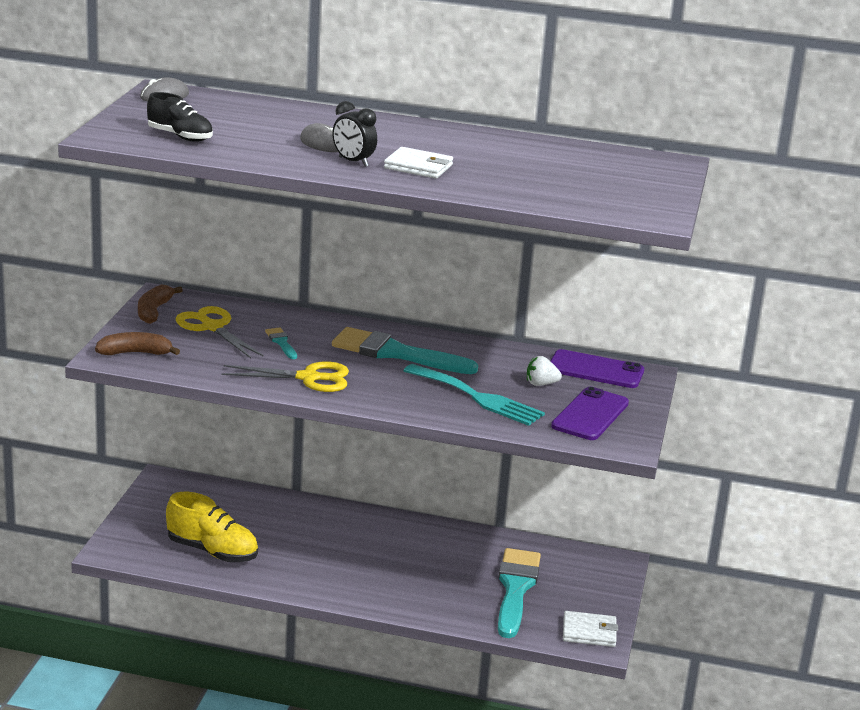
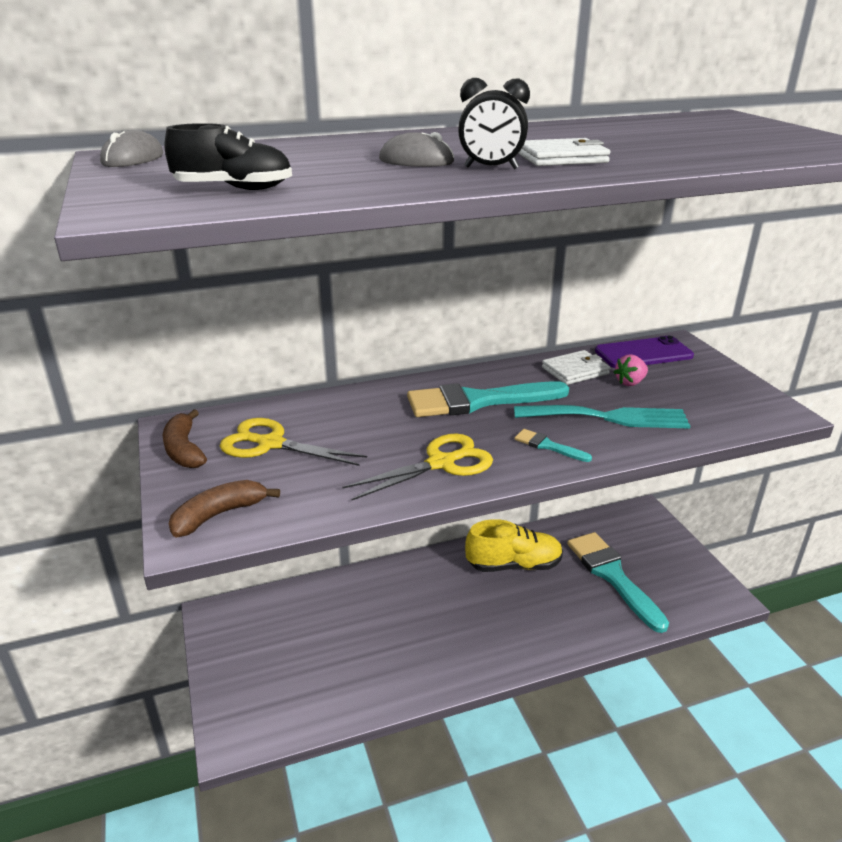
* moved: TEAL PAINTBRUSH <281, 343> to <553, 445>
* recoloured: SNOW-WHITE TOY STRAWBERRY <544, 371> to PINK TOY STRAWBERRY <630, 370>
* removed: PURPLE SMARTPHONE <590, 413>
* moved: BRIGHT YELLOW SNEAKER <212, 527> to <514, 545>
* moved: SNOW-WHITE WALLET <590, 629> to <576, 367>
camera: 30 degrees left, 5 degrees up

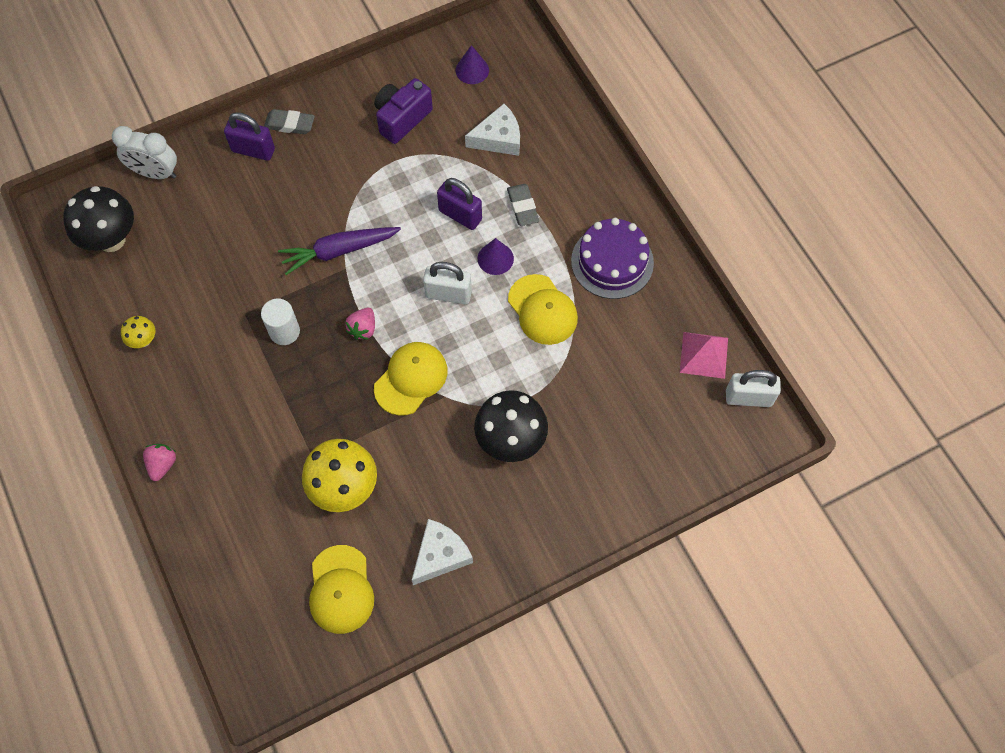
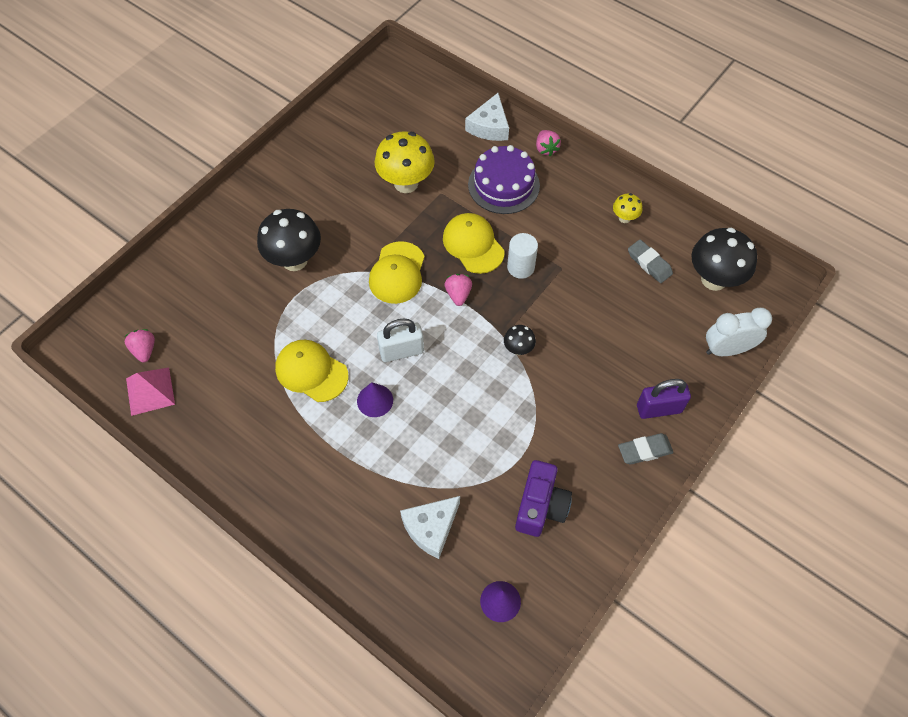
* removed: PURPLE SMALL LOCK <459, 204>
* moved: ASH-GREY GUM ERASER <523, 205> to <650, 261>
* moved: PURPLE CAKE <612, 258> to <504, 179>
* replaced: PURPLE TOY CARROT <339, 251> to JET-BLACK MUSHROOM <520, 340>
* removed: SNOW-WHITE SMALL LOCK <753, 388>
* moved: SNOW-WHITE PIECE OF CHEESE <442, 552> to <487, 117>
* moved: BRIGHT YELLOW CAP <341, 589> to <474, 243>
* added: PINK TOY STRAWBERRY <139, 346>
camera: 155 degrees right, 5 degrees down

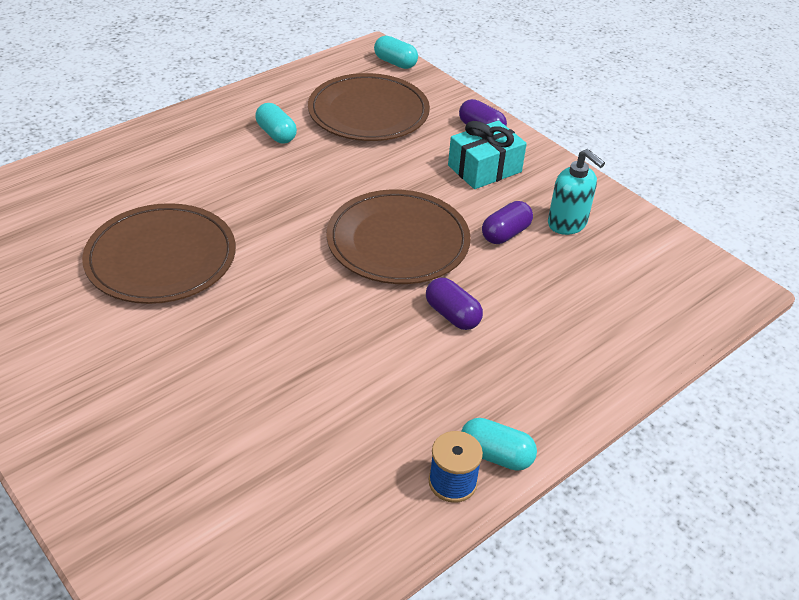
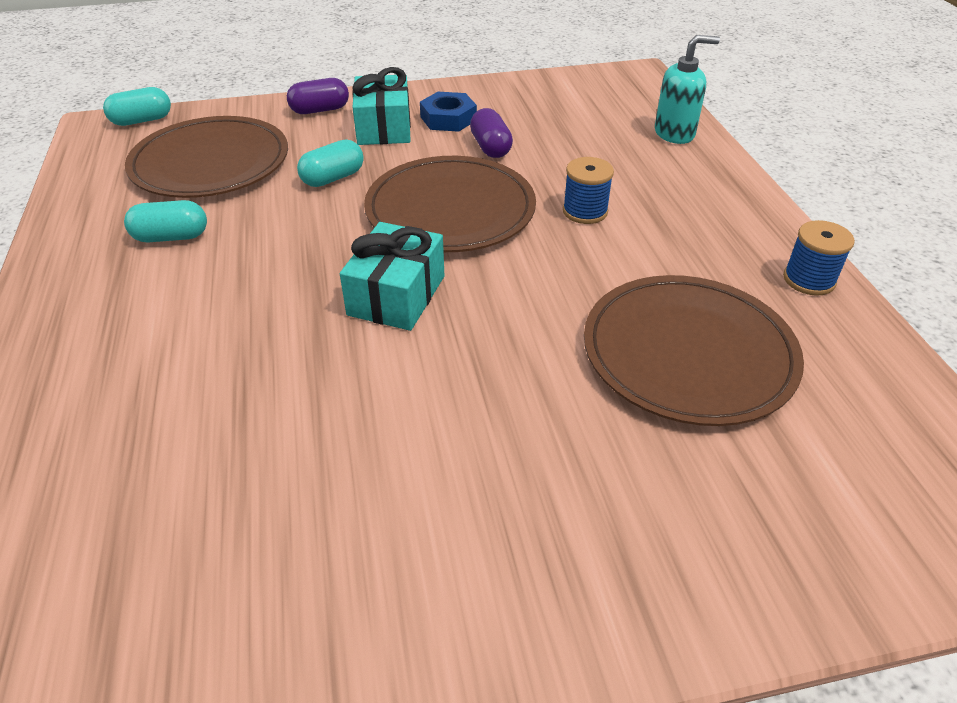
* moved: TEAL PUMP BOTTLE <576, 192> to <687, 89>
* moved: BROWN PLATE <159, 253> to <694, 350>
* replaced: PURPLE CAPSULE <454, 303> to ROYAL BLUE BOBBIN <588, 190>
* moved: TEAL CAPSULE <499, 444> to <330, 163>
* added: ROYAL BLUE HEX NUT <448, 112>
* added: TEAL PRESENT <392, 276>
camera: 60 degrees left, 0 degrees up

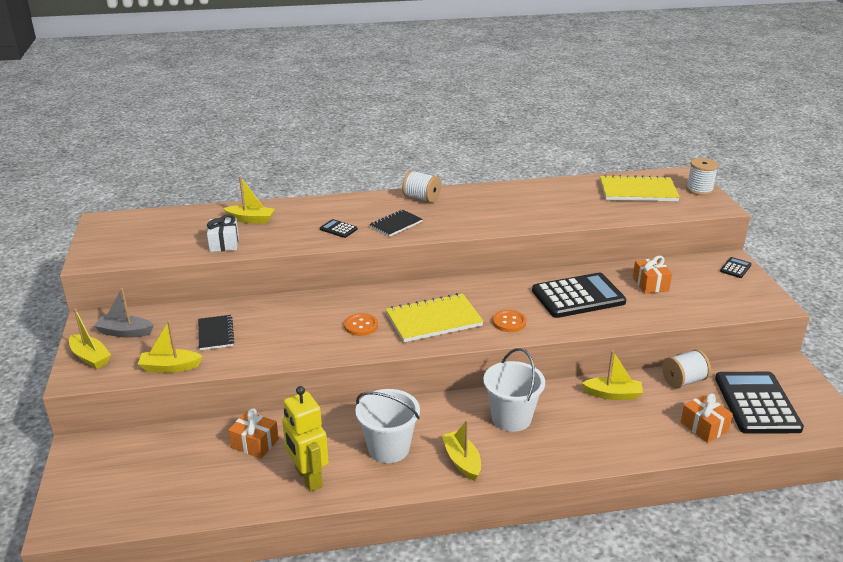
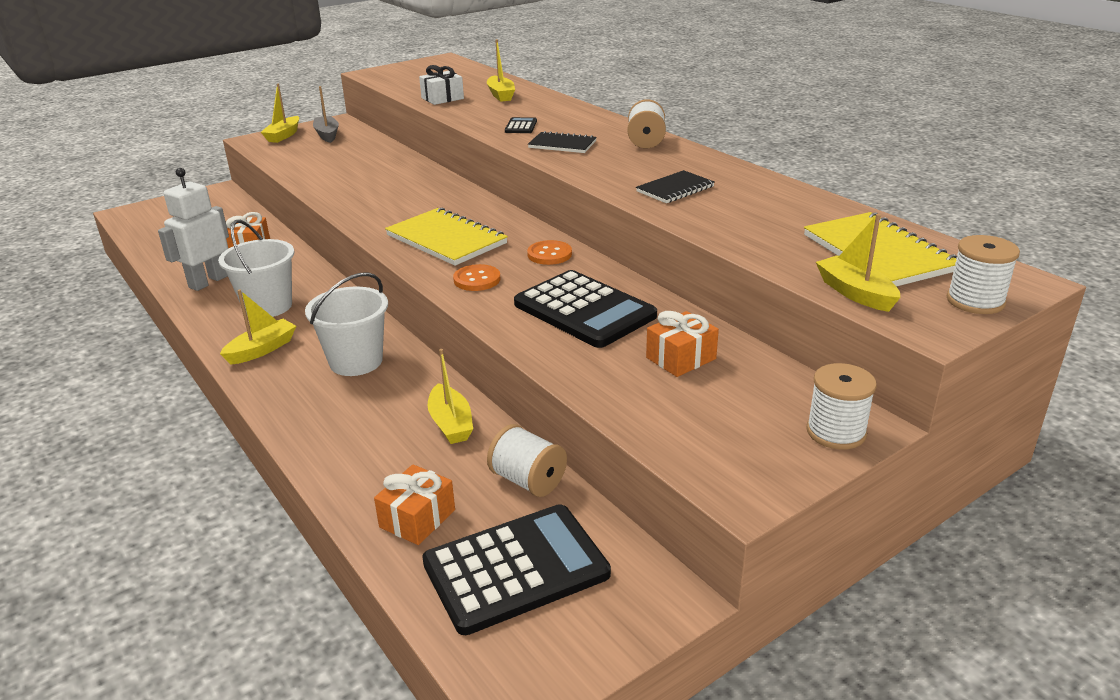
* replaced: JET-BLACK CALCULATOR <736, 267> to SNOW-WHITE BOBBIN <842, 406>
* moved: BRIGHT ORANGE SHIRT BUTTON <361, 324> to <549, 252>
* moved: JET-BLACK EXERCISE BOOK <216, 332> to <675, 186>
* moved: BRIGHT YELLOW TOY BOAT <170, 346> to <858, 263>
* recoloured: BRIGHT YELLOW ROBOT FIGURE <305, 439> to SNOW-WHITE ROBOT FIGURE <193, 229>
camera: 65 degrees right, 0 degrees up

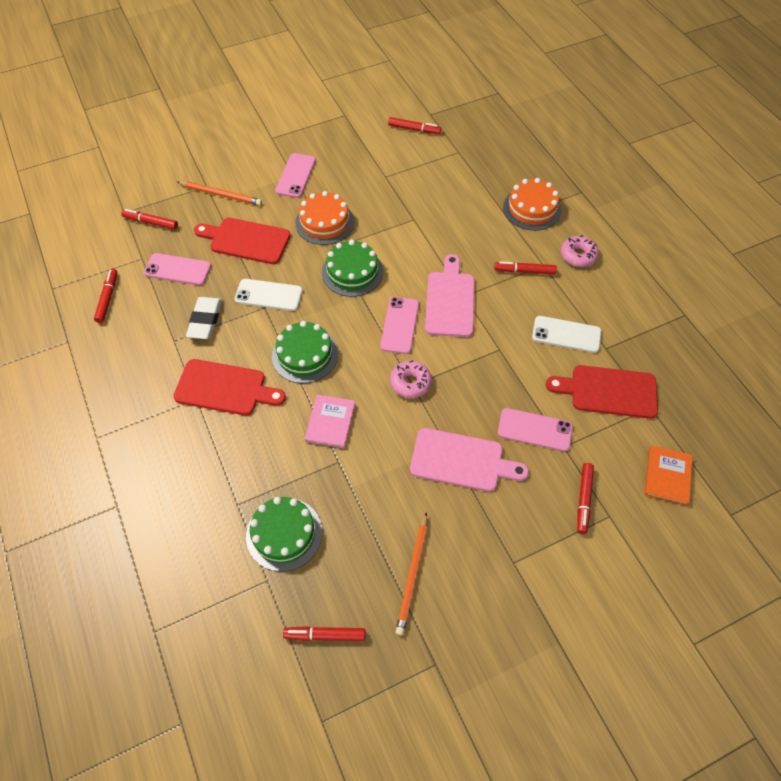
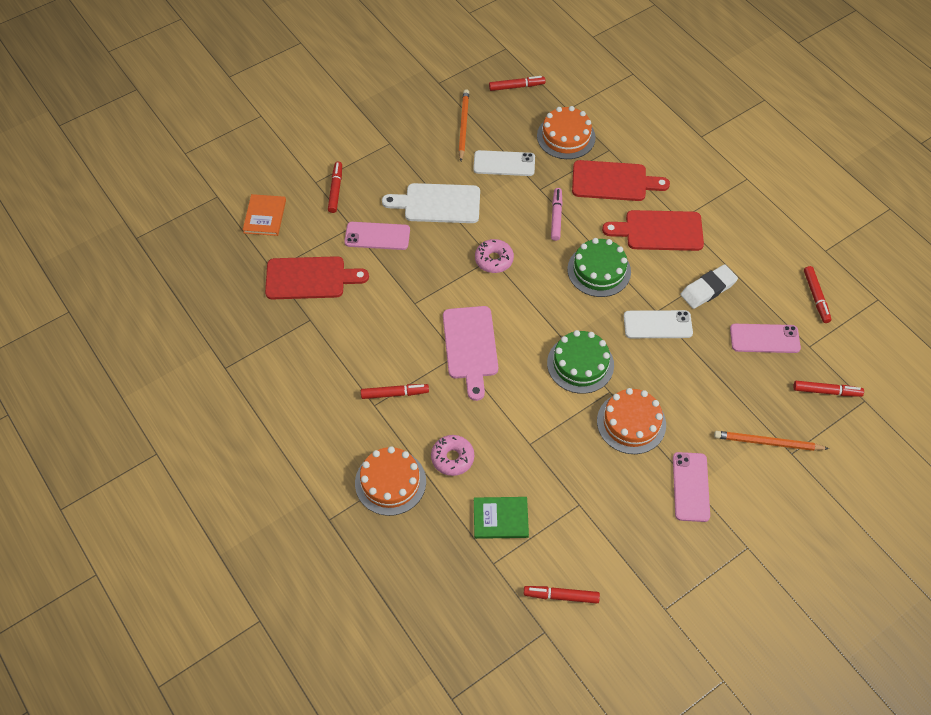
* moved: SCARLET BREAD BOARD <242, 241> to <621, 180>
* moved: PINK DOUGHNUT <580, 251> to <452, 455>
* turned: SNOW-WHITE GUM ERASER <204, 318> = <709, 286> 60 degrees clockwise
* removed: PINK SMARTPHONE <399, 325>
* moved: SNOW-WHITE SMARTPHONE <567, 334> to <504, 163>
* replaced: PINK HARDCOVER <330, 421> to PINK MARKER PEN <557, 214>
* recoloured: PINK BREAD BOARD <469, 460> to SNOW-WHITE BREAD BOARD <431, 203>
* recoloured: LEAF-GREEN CAKE <284, 534> to BRIGHT ORANGE CAKE <566, 132>
* added: LEAF-GREEN HARDCOVER <501, 518>
camera: 170 degrees right, 0 degrees up

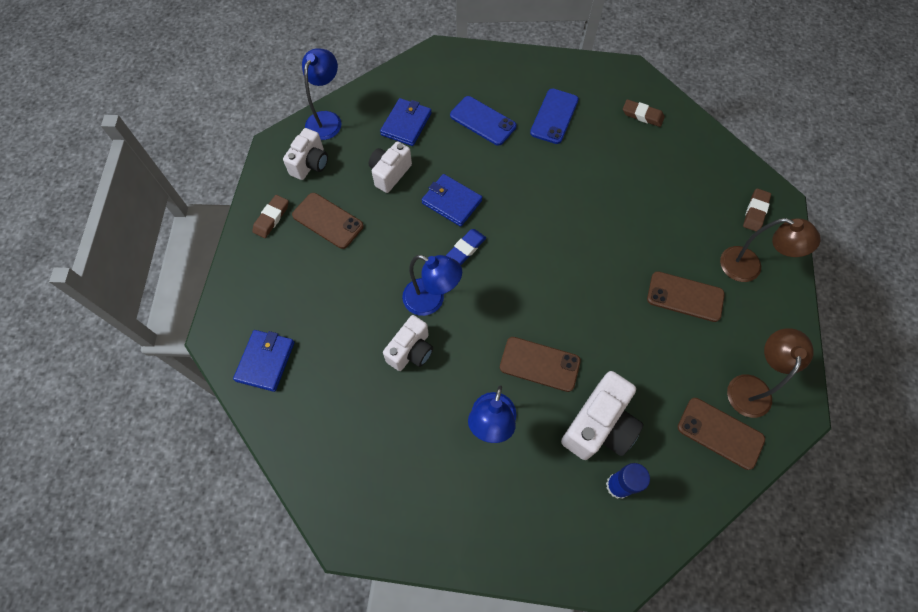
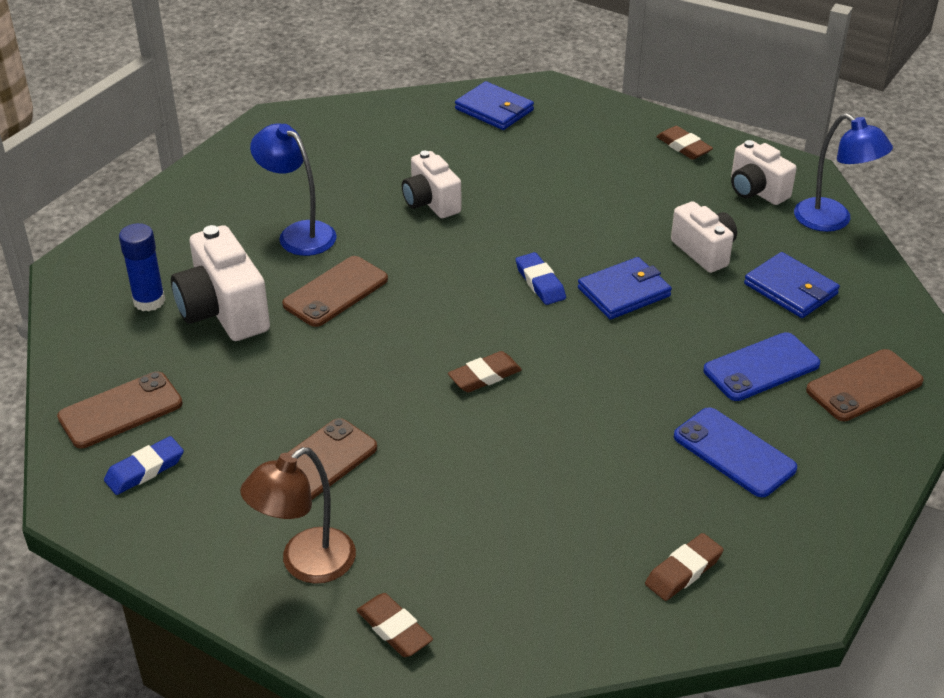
* moved: BROWN SMARTPHONE <328, 221> to <865, 385>
* removed: ROYAL BLUE LAMP <432, 285>
* replaced: BROWN LAMP <770, 373> to ROYAL BLUE GUM ERASER <144, 465>
* added: BROWN GUM ERASER <485, 371>
camera: 115 degrees right, 25 degrees down

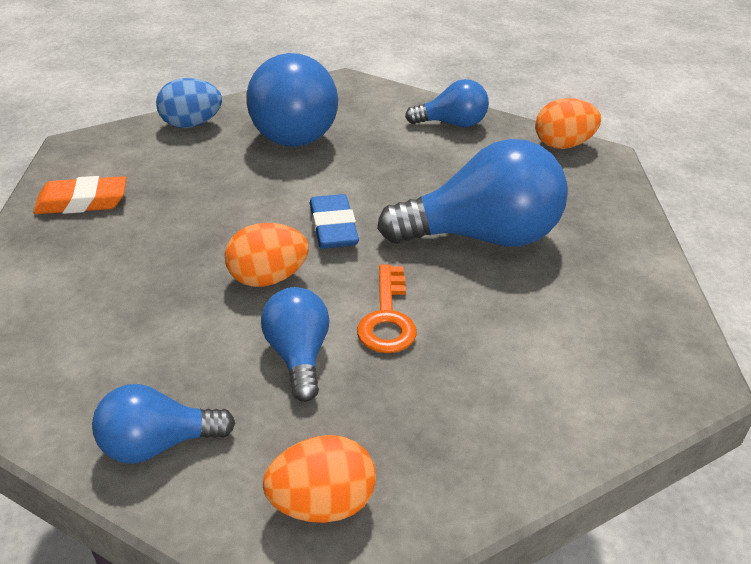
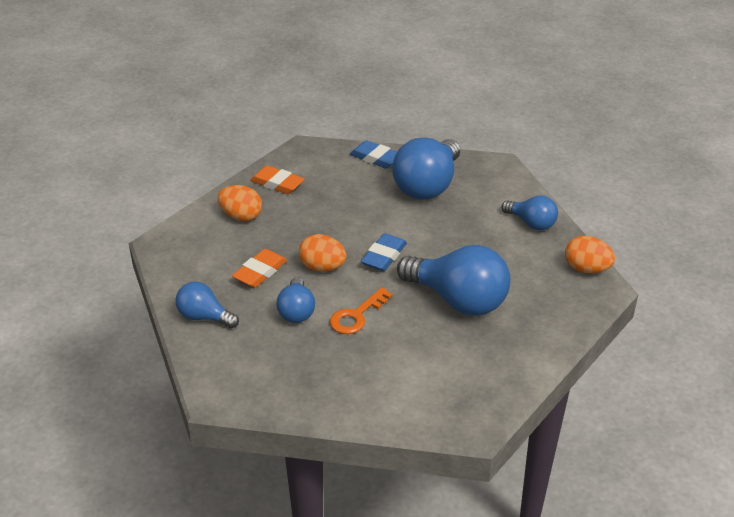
* replaced: ROYAL BLUE TOY EGG <189, 103> to ROYAL BLUE GUM ERASER <373, 154>
* turned: ROYAL BLUE LIGHT BULB <295, 344> = <296, 300> 150 degrees clockwise
* moved: BRIGHT ORANGE TOY EGG <319, 479> to <240, 203>
* added: BRIGHT ORANGE GUM ERASER <259, 268>
camera: 40 degrees right, 0 degrees up

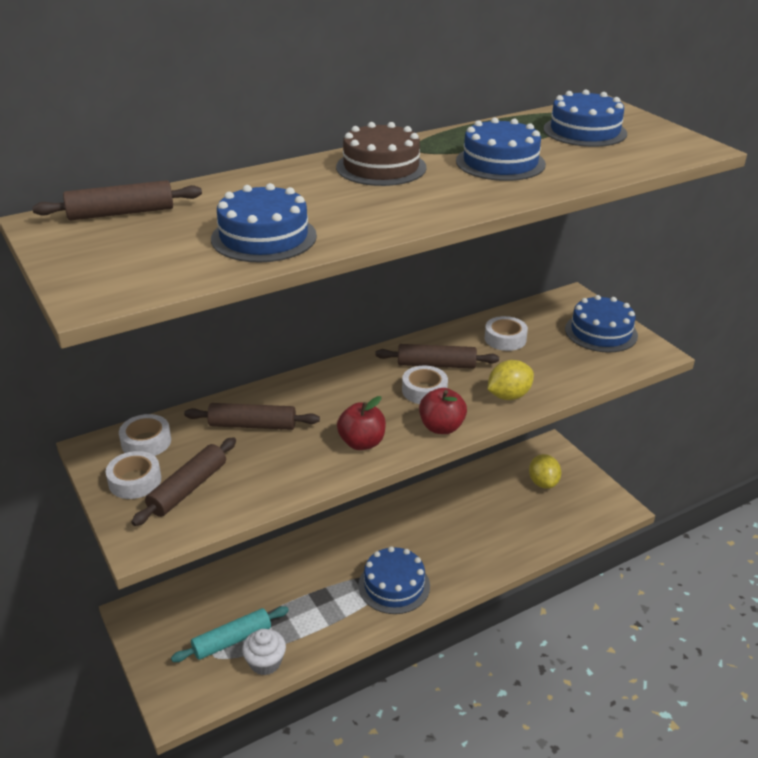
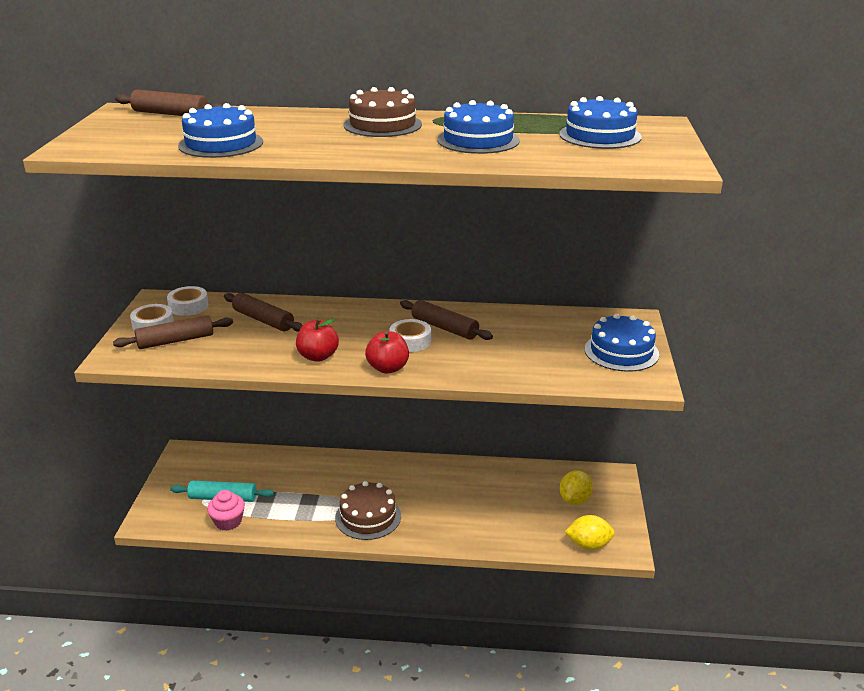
* removed: SNOW-WHITE TAPE <506, 333>
* moved: BRIGHT YELLOW CITRUS FRUIT <510, 380> to <590, 532>
* recoloured: ROYAL BLUE CAKE <394, 580> to BROWN CAKE <368, 510>
* recoloured: SNOW-WHITE MUFFIN <264, 652> to PINK MUFFIN <226, 510>
camera: 35 degrees right, 5 degrees down

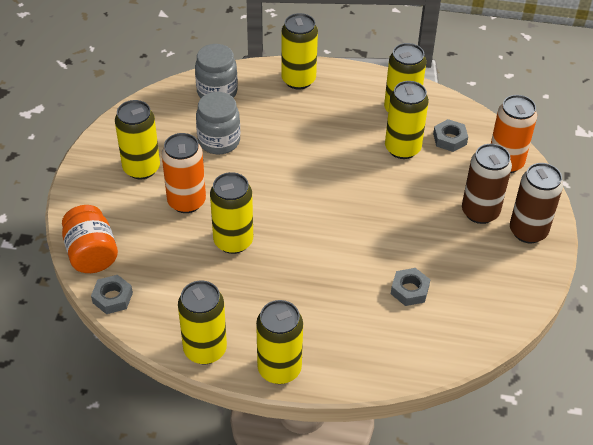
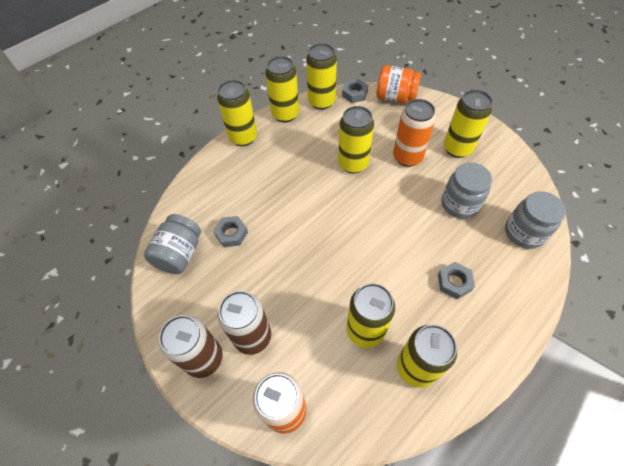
* moved: BRIGHT YELLOW SODA CAN <299, 51> to <321, 76>
* moved: ASH-GREY HEX NUT <450, 135> to <456, 280>
* added: ASH-GREY JAR <172, 244>
camera: 130 degrees right, 10 degrees up

